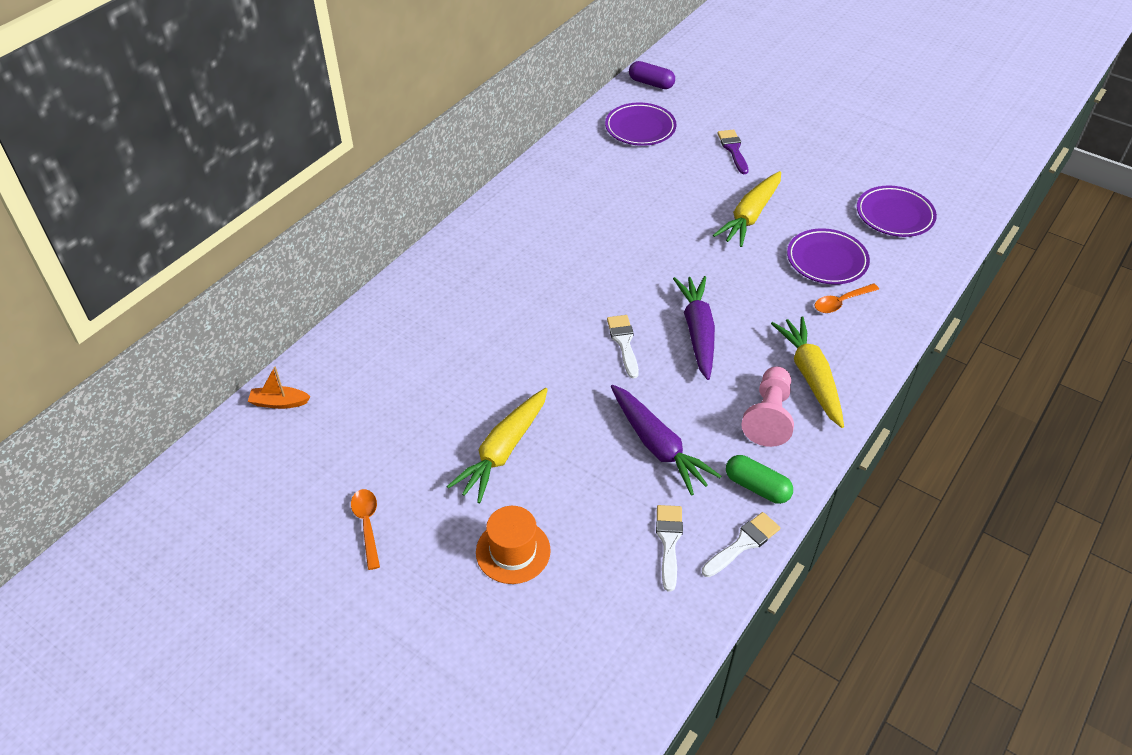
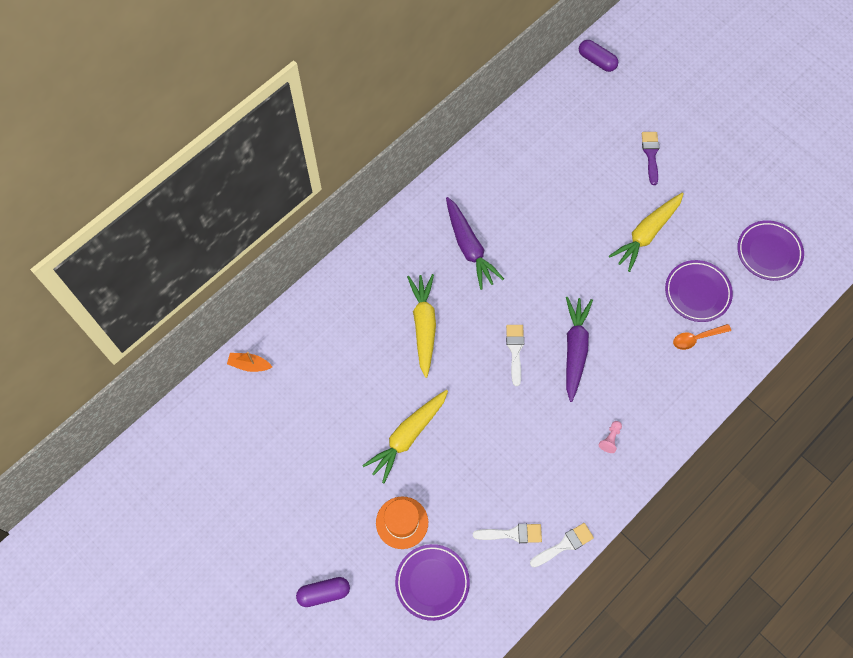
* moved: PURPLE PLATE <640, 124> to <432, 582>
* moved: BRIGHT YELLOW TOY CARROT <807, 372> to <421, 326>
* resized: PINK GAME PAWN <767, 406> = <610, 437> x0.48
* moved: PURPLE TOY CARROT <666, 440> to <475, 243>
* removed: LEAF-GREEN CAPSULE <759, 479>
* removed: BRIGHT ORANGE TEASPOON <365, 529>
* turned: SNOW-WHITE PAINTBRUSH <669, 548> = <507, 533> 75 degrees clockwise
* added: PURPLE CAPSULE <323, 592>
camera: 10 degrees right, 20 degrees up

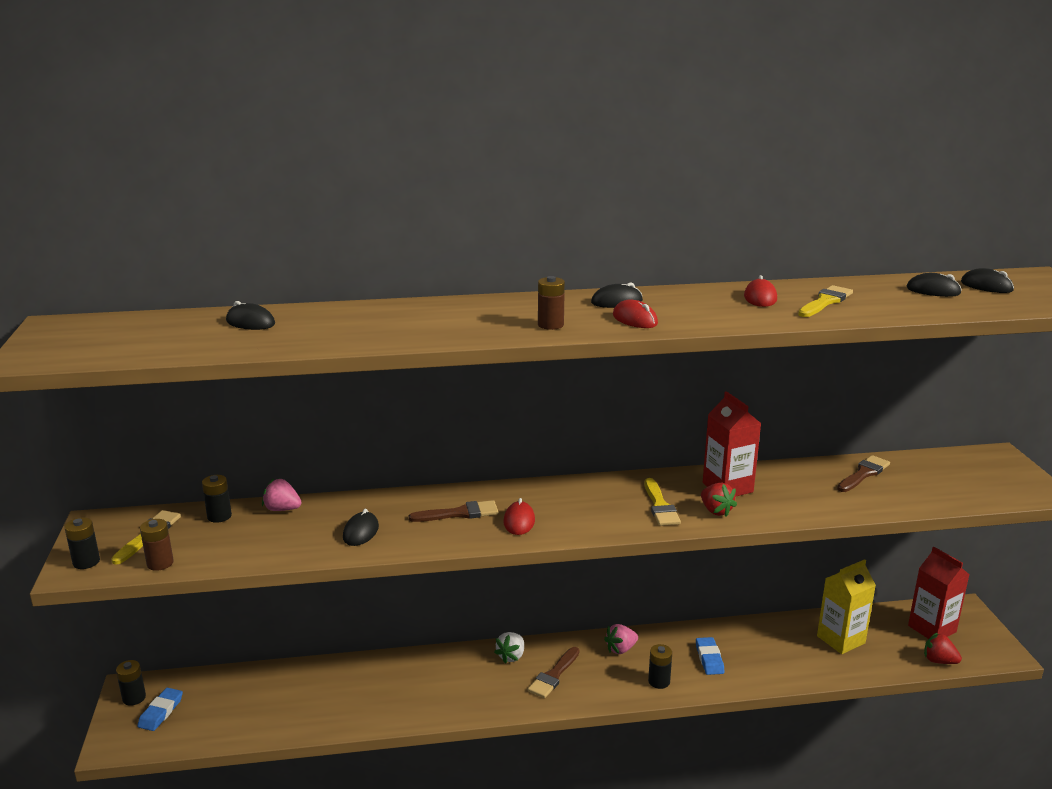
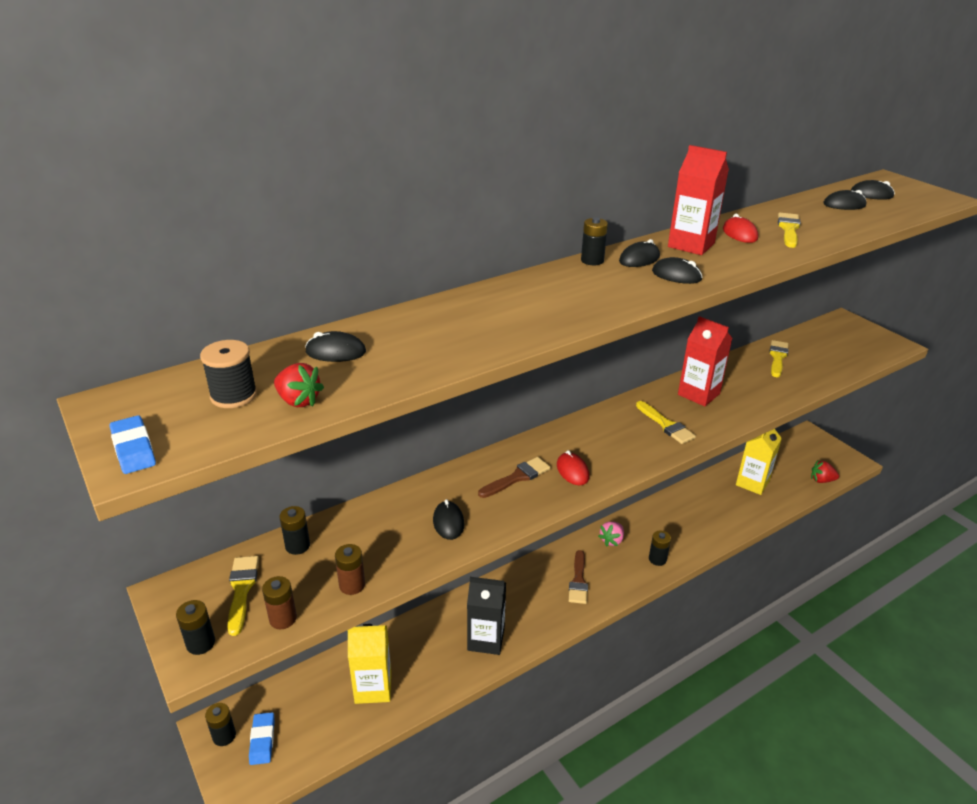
* moved: BROWN POWER CELL <551, 303> to <350, 569>
* recoloured: SCARLET COMPUTER MOUSE <635, 314> to JET-BLACK COMPUTER MOUSE <677, 270>
* recoloured: BROWN PAINTBRUSH <863, 473> to BRIGHT YELLOW PAINTBRUSH <779, 358>
* removed: PINK TOY STRAWBERRY <281, 494>
* moved: SCARLET TOY STRAWBERRY <719, 500> to <299, 385>
* moved: SCARLET CARTON <938, 593> to <698, 200>
* removed: SNOW-WHITE TOY STRAWBERRY <509, 648>
* moved: ROYAL BLUE GUM ERASER <710, 656> to <133, 444>
* added: JET-BLACK POWER CELL <594, 241>
* added: JET-BLACK BOBBIN <228, 374>
* added: JET-BLACK CARTON <486, 616>
* added: BRIGHT YELLOW CARTON <369, 664>
camera: 25 degrees left, 10 degrees up

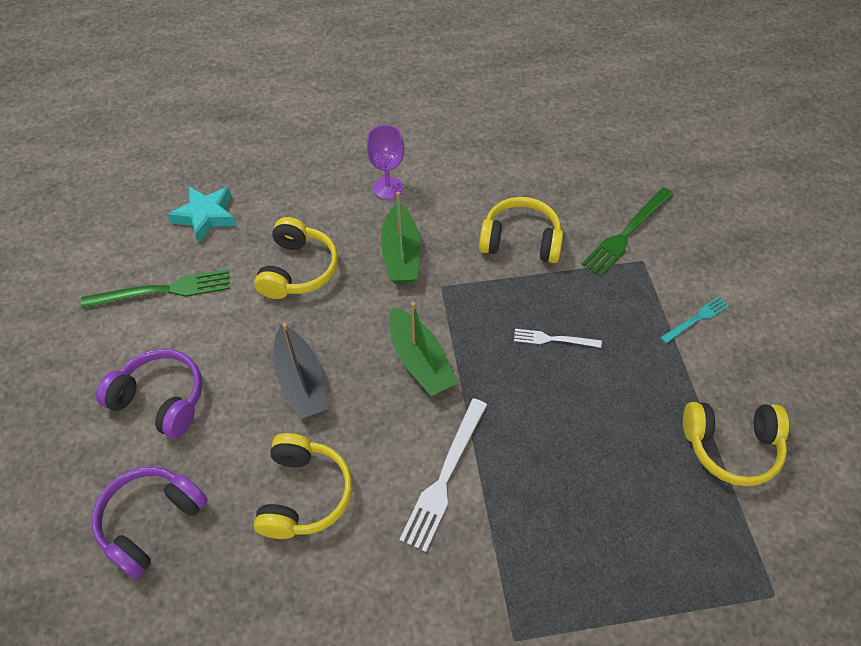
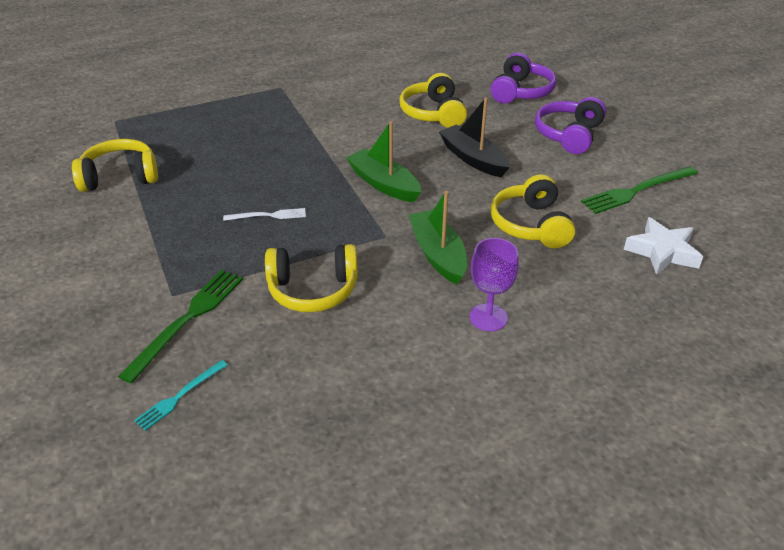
* recoloured: TEAL STAR <202, 214> to SNOW-WHITE STAR <663, 246>
* moved: TEAL FORK <694, 320> to <181, 395>
* turned: PURPLE OVER-EAR HEADPHONES <149, 393> = <570, 125> 105 degrees clockwise
* removed: SNOW-WHITE FORK <443, 475>
camera: 165 degrees right, 15 degrees down

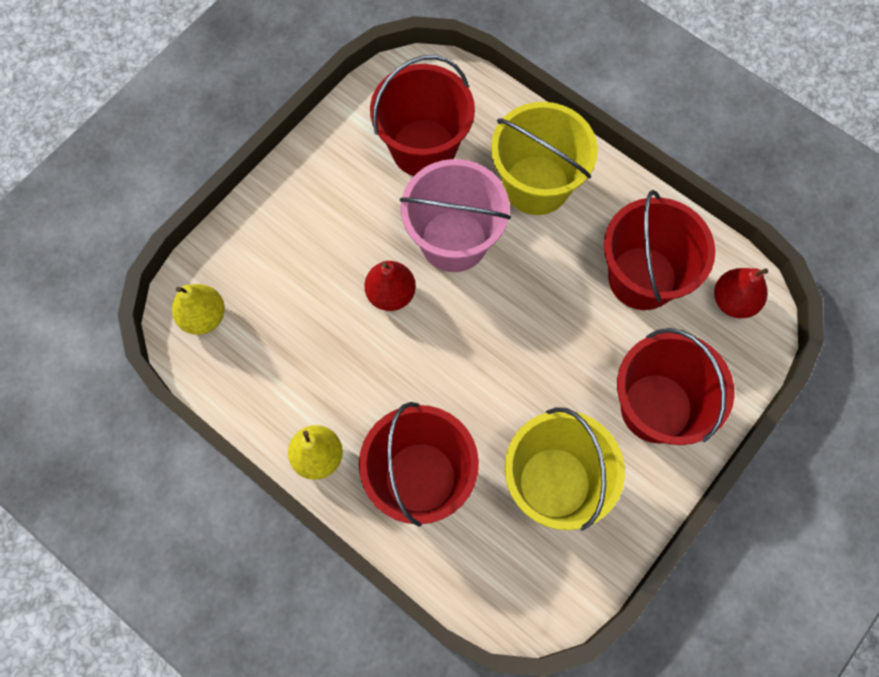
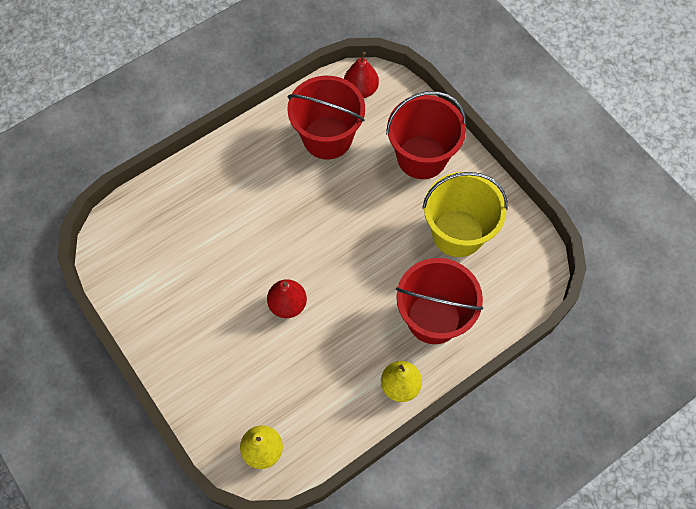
* removed: SCARLET BUCKET <422, 115>
* removed: BRIGHT YELLOW BUCKET <544, 158>
* removed: PINK BUCKET <455, 215>
camera: 75 degrees left, 5 degrees down

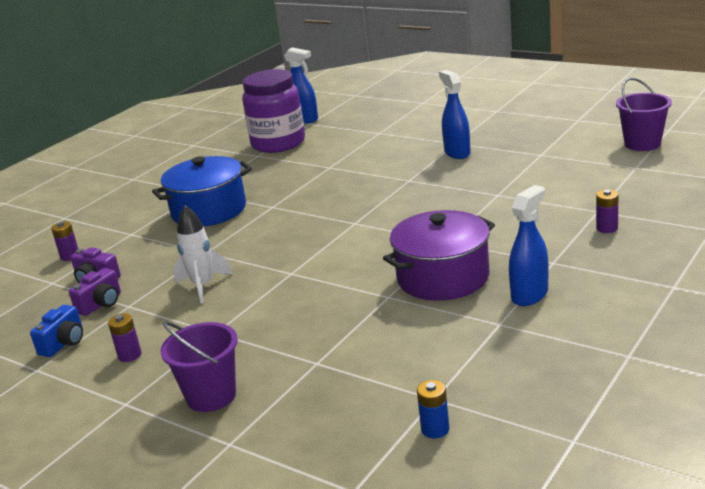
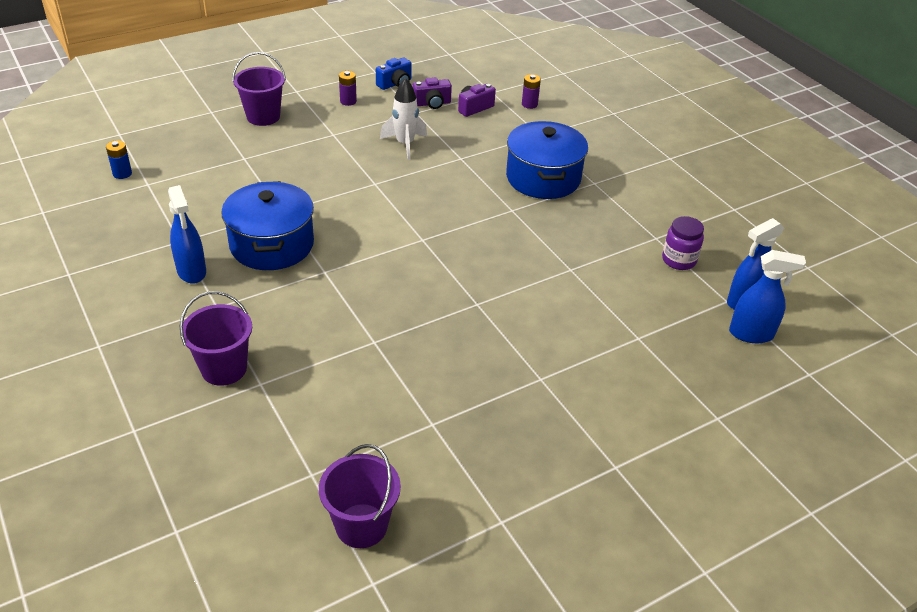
* resized: PURPLE JAR <273, 111> = <683, 243> x0.51
* moved: ROYAL BLUE SPRAY CLEANER <455, 114> to <767, 296>
* replaced: PURPLE POWER CELL <607, 211> to PURPLE BUCKET <216, 338>
* recoloured: PURPLE POT <439, 255> to ROYAL BLUE POT <267, 225>
* turned: PURPLE COMPACT CAMERA <95, 292> = <432, 93> 75 degrees counterclockwise
* turned: ROYAL BLUE COMPACT CAMERA <56, 331> = <394, 74> 90 degrees counterclockwise
camera: 110 degrees right, 15 degrees up

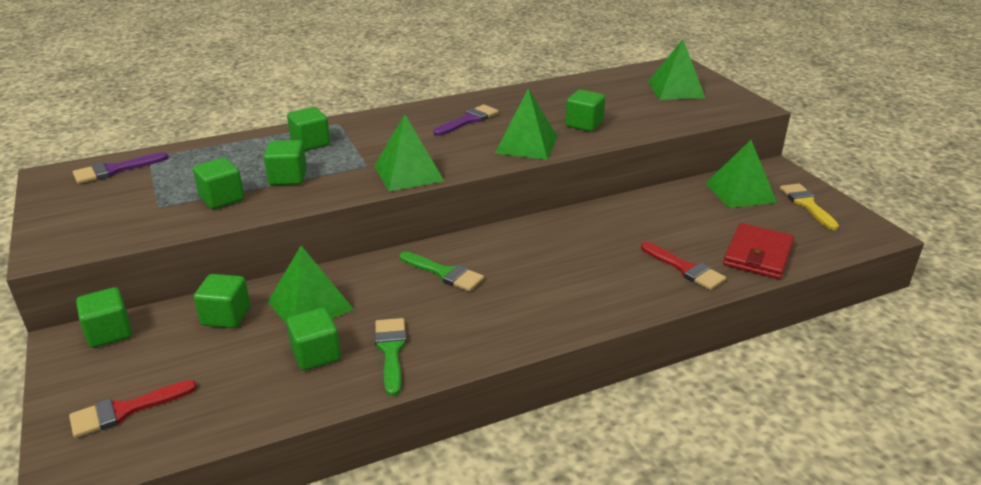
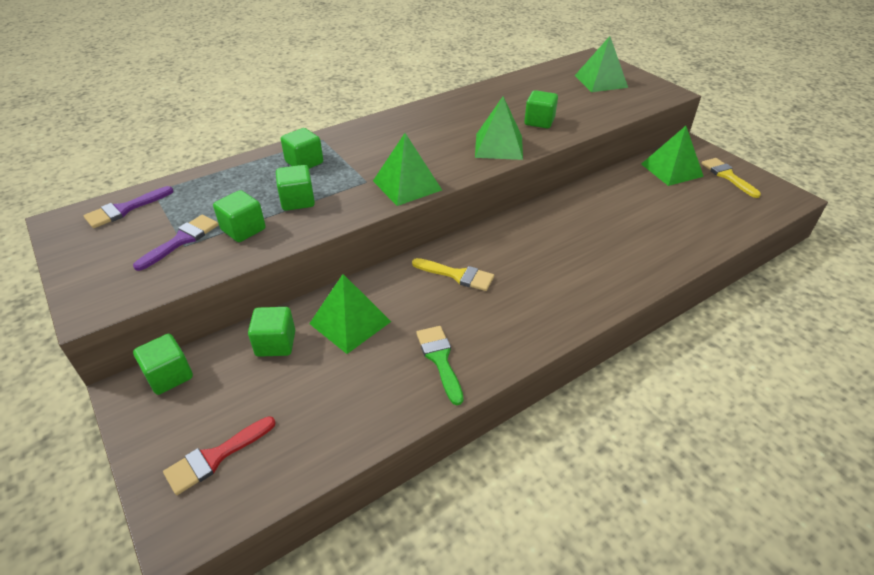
* moved: PURPLE PAINTBRUSH <466, 120> to <176, 243>
* removed: SCARLET WALLET <758, 251>
* removed: SCARLET PAINTBRUSH <683, 266>
* recoloured: LEAF-GREEN PAINTBRUSH <441, 272> to BRIGHT YELLOW PAINTBRUSH <453, 274>
* removed: LEAF-GREEN SOLID CUBE <314, 339>
camera: 10 degrees left, 10 degrees up

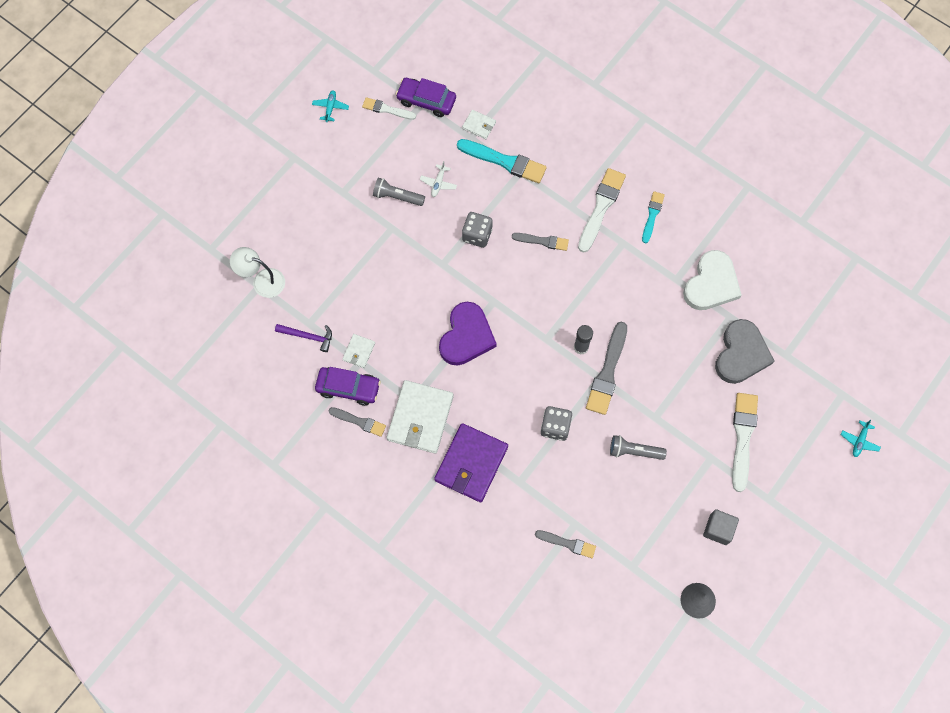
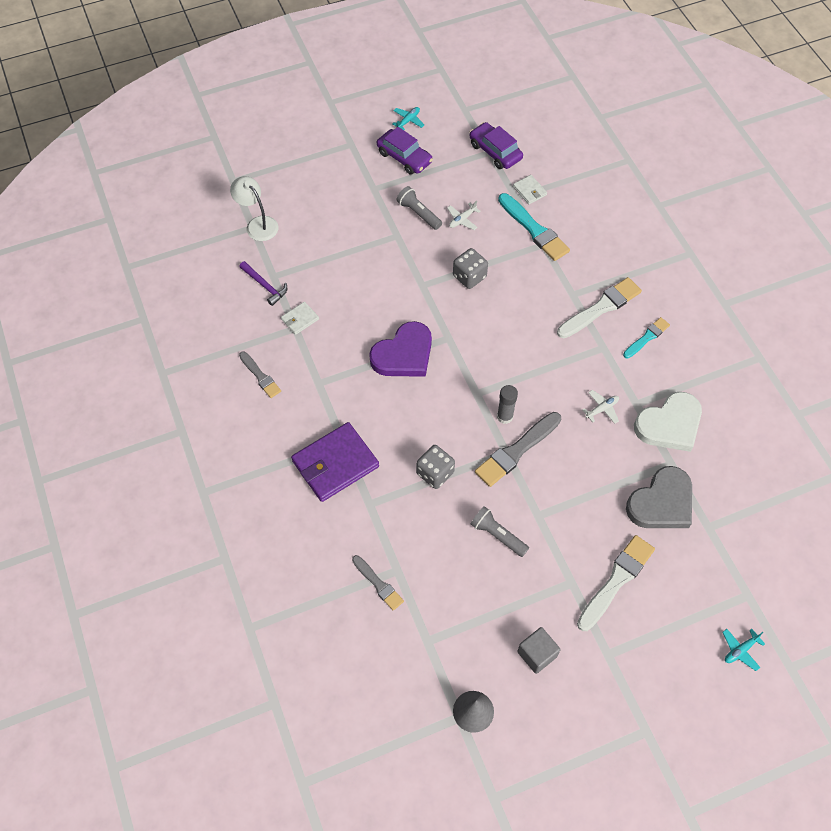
* removed: SNOW-WHITE PAINTBRUSH <389, 108>
* removed: ASH-GREY PAINTBRUSH <540, 242>
* moved: PURPLE AUTOMOBILE <348, 386> to <405, 151>
* removed: SNOW-WHITE WALLET <420, 417>
* added: SNOW-WHITE PLANE <600, 407>
camera: 30 degrees right, 10 degrees down

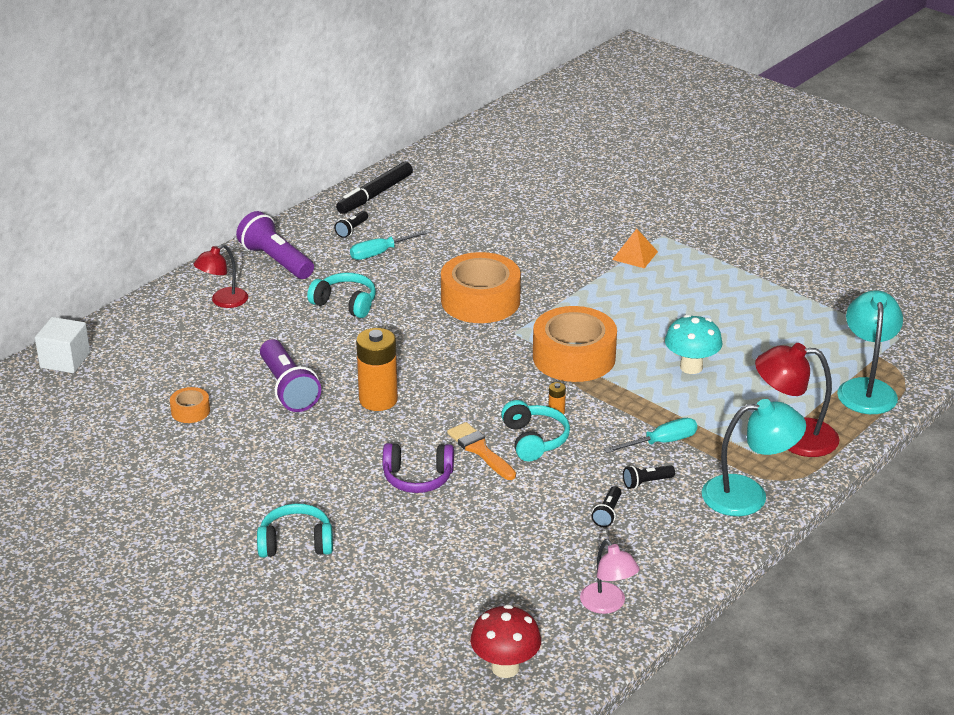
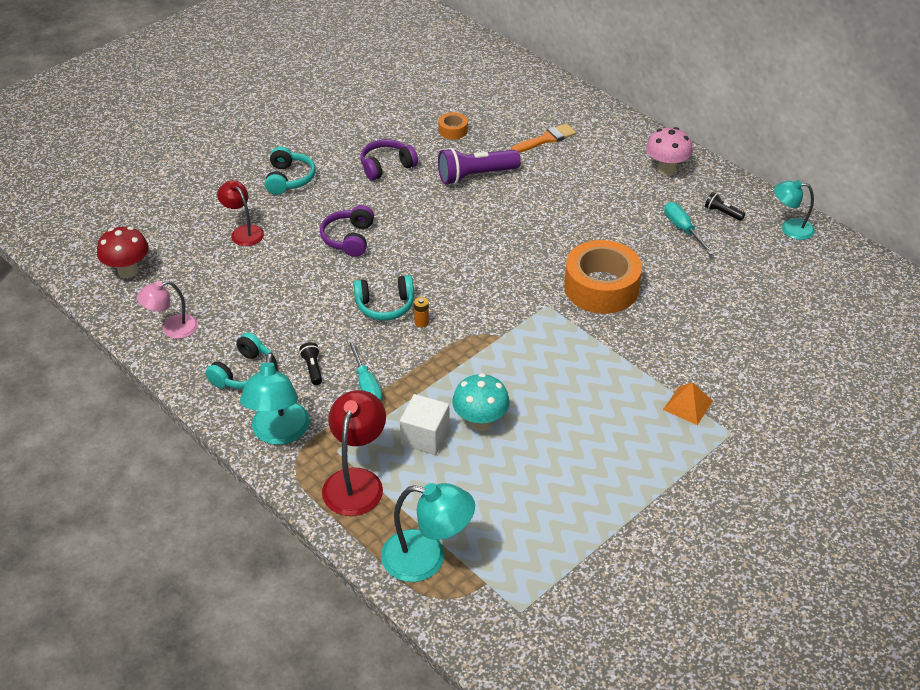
* replaced: JET-BLACK MARKER PEN <374, 188> to TEAL LAMP <794, 210>
* replaced: PURPLE TORCH <275, 245> to PINK MUSHROOM <669, 151>
* moved: SCARLET LAMP <221, 276> to <240, 213>
* moved: TEAL OVER-EAR HEADPHONES <341, 295> to <239, 361>
* removed: BRIGHT ORANGE TAPE <575, 344>
* moved: SNOW-WHITE SOLID CUBE <62, 345> to <425, 424>
* removed: BRIGHT ORANGE POWER CELL <377, 369>
* moved: BRIGHT ORANGE PAINTBRUSH <481, 451> to <543, 138>
* removed: JET-BLACK TORCH <606, 506>
* added: PURPLE OVER-EAR HEADPHONES <389, 160>
camera: 95 degrees right, 10 degrees up

